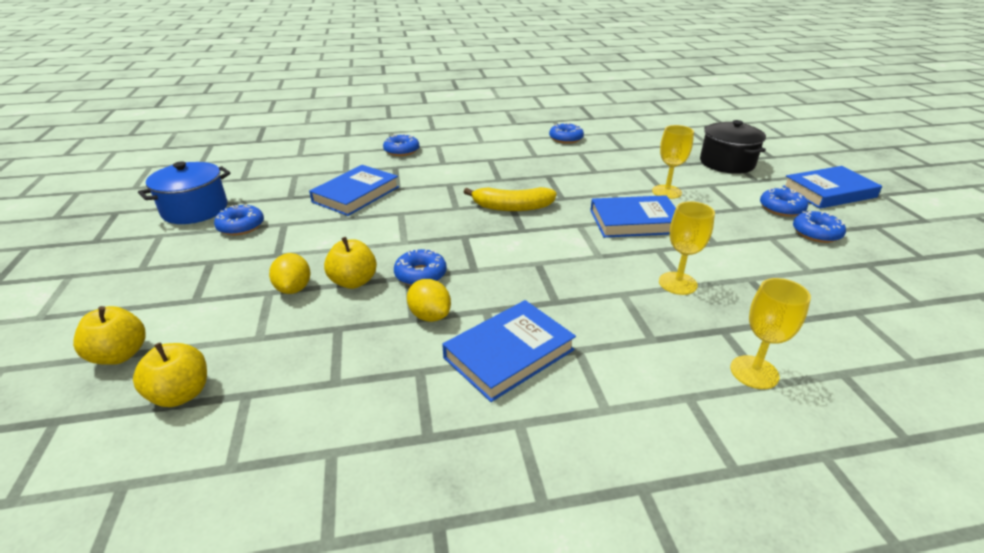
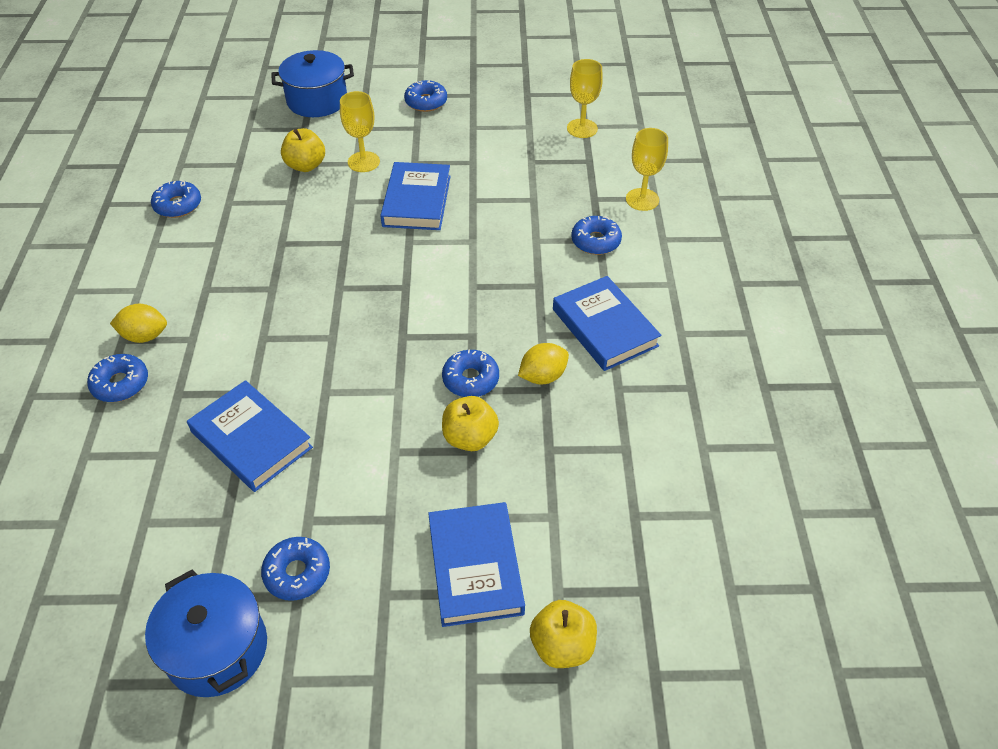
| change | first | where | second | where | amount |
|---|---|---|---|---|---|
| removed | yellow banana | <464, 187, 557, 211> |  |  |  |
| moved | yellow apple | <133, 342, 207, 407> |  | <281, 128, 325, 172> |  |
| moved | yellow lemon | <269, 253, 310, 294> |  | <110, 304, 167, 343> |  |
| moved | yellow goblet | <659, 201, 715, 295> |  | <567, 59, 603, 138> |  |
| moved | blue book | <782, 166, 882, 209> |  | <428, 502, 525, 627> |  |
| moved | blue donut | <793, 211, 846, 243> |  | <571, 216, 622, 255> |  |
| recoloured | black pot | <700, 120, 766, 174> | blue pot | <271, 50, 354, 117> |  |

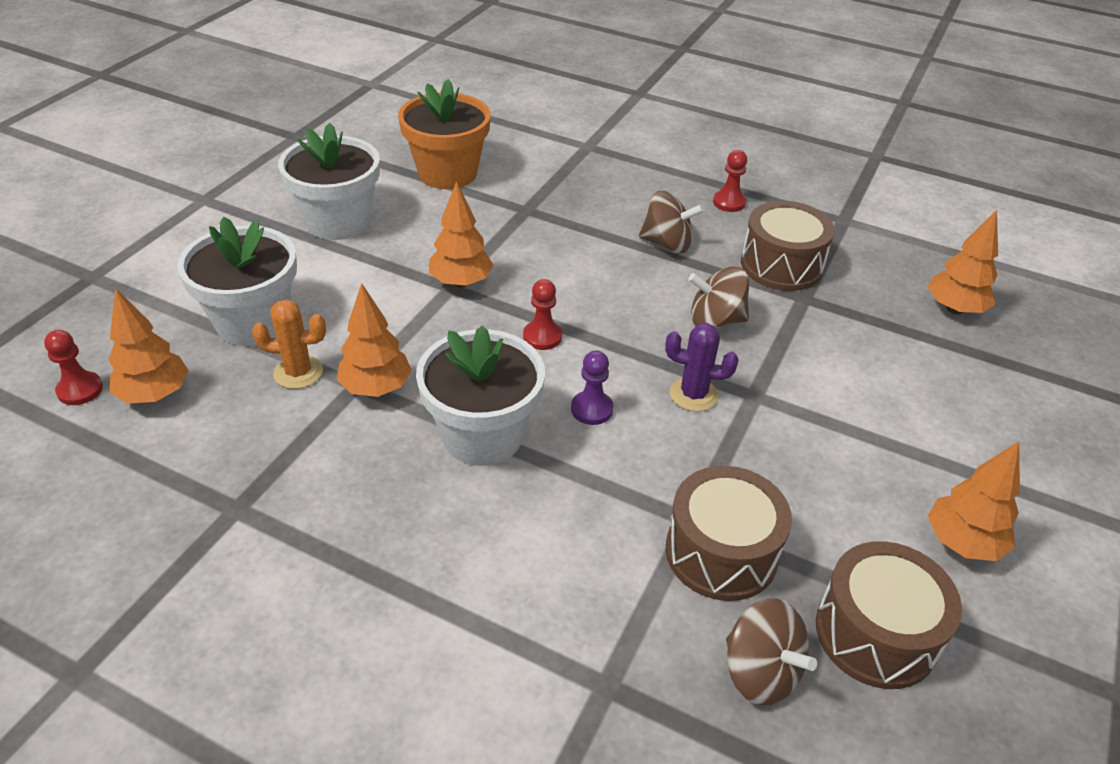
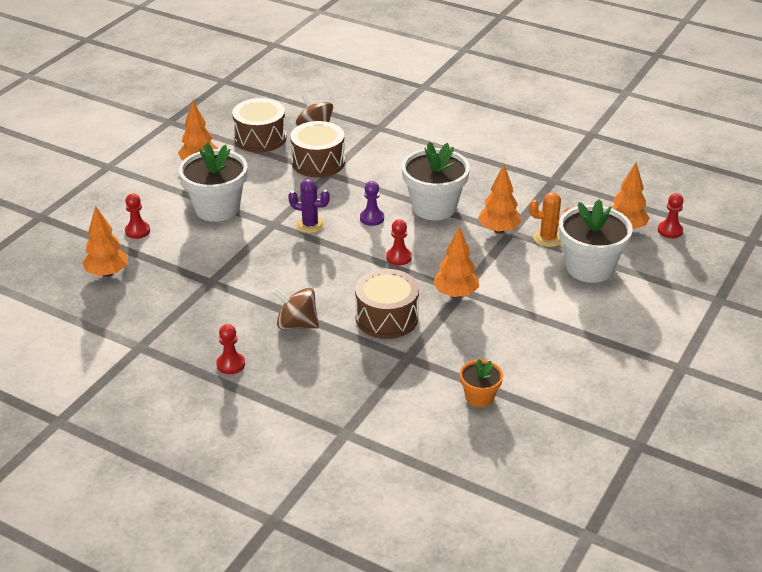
| change | first | where | second | where | amount |
|---|---|---|---|---|---|
| removed | brown spinning top | <688, 267, 749, 329> |  |  |  |
| added |  |  | red pawn | <125, 194, 150, 239> |  |
| moved | white flower pot | <278, 123, 380, 240> |  | <179, 143, 248, 222> |  |
| moved | brown drum | <741, 201, 835, 291> |  | <355, 269, 419, 339> |  |
| resized | orange flower pot | <398, 79, 491, 189> |  | <460, 359, 503, 407> | x0.53 |

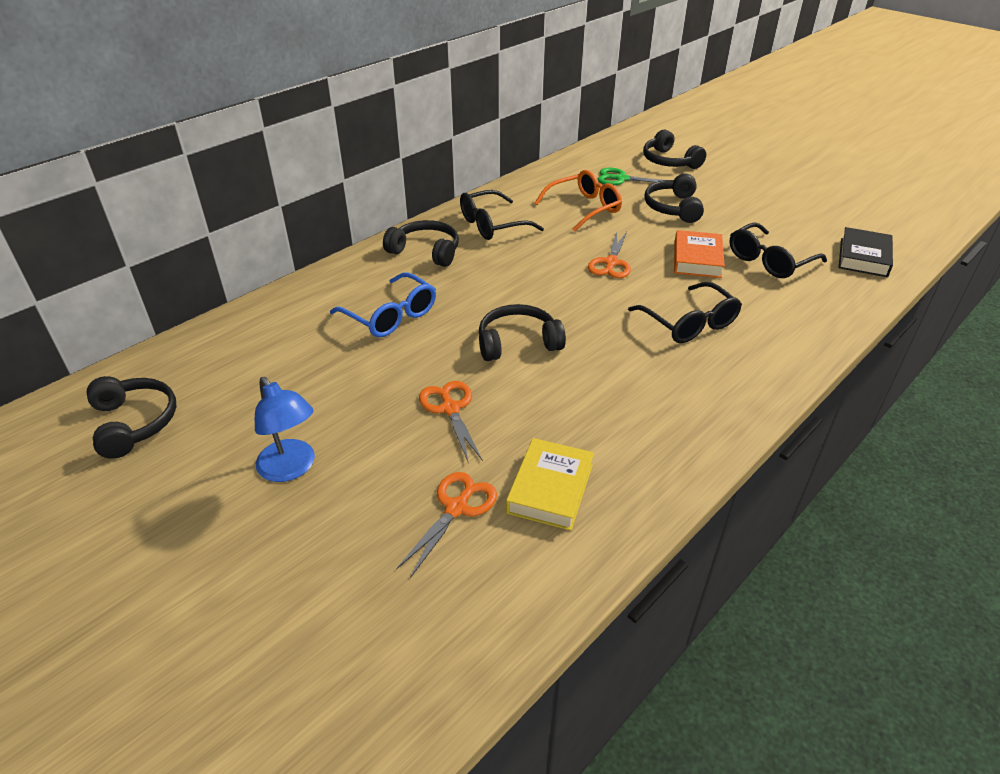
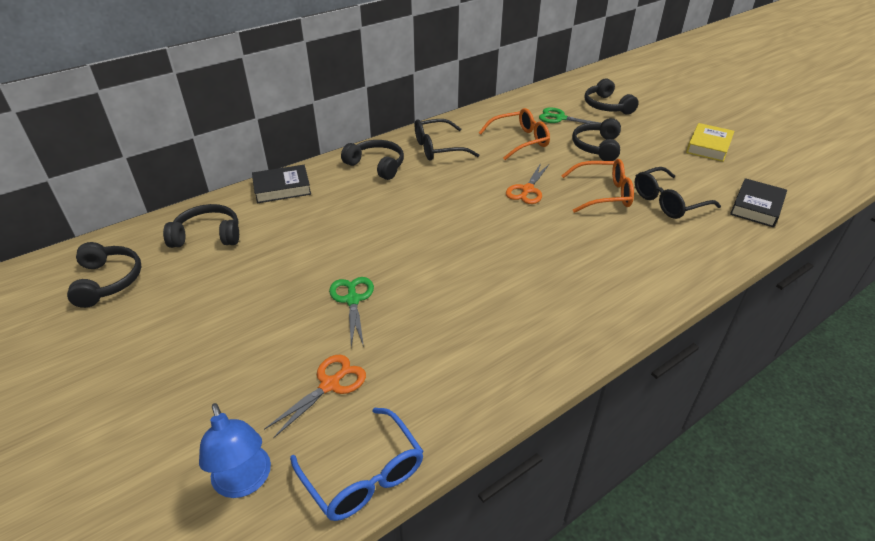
| change | first | where | second | where | amount |
|---|---|---|---|---|---|
| removed | black glasses | <628, 282, 742, 343> |  |  |  |
| added |  |  | black book | <252, 165, 311, 203> |  |
| moved | blue lamp | <255, 377, 315, 482> |  | <199, 403, 271, 498> |  |
| moved | blue glasses | <330, 272, 436, 337> |  | <290, 408, 424, 521> |  |
| moved | black headphones | <479, 304, 566, 361> |  | <163, 204, 239, 248> |  |
| moved | yellow book | <506, 438, 594, 531> |  | <686, 123, 734, 162> |  |
| replaced | orange book | <674, 230, 725, 278> | orange glasses | <561, 159, 634, 213> |  |
| recoloured | orange scissors | <419, 381, 483, 464> | green scissors | <329, 277, 374, 347> |  |

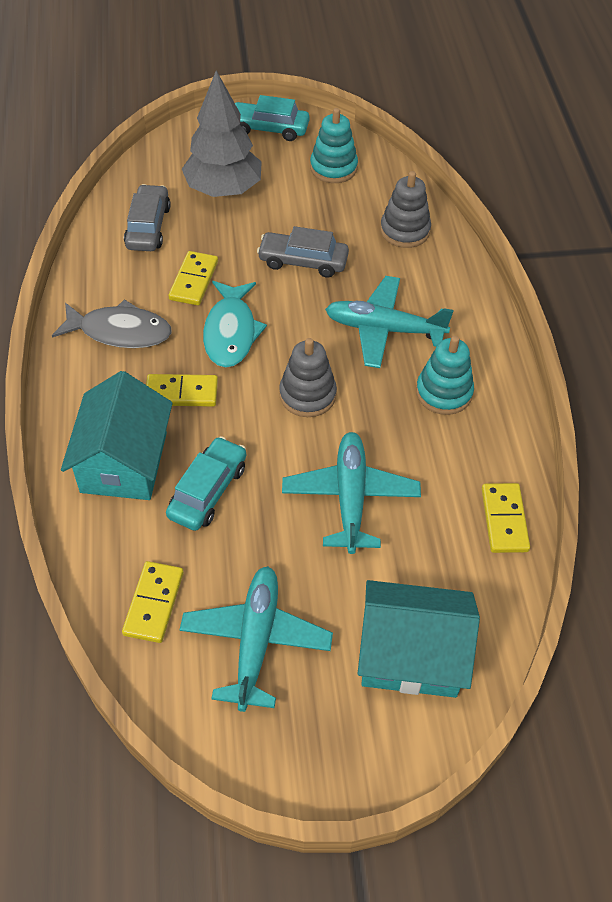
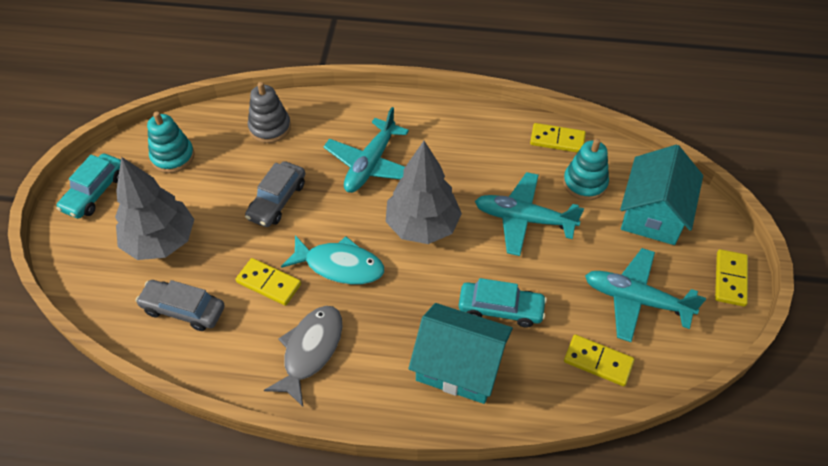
| change | first | where | second | where | amount |
|---|---|---|---|---|---|
| moved | yellow domino | <146, 374, 218, 407> |  | <715, 249, 748, 307> |  |
| moved | turquoise stacking toy | <416, 336, 474, 415> |  | <563, 139, 609, 200> |  |
| replaced | grey stacking toy | <279, 338, 337, 417> | grey tree | <385, 141, 462, 244> |  |
| turned | turquoise car | <166, 436, 246, 531> |  | <459, 278, 547, 328> | 150 degrees clockwise |

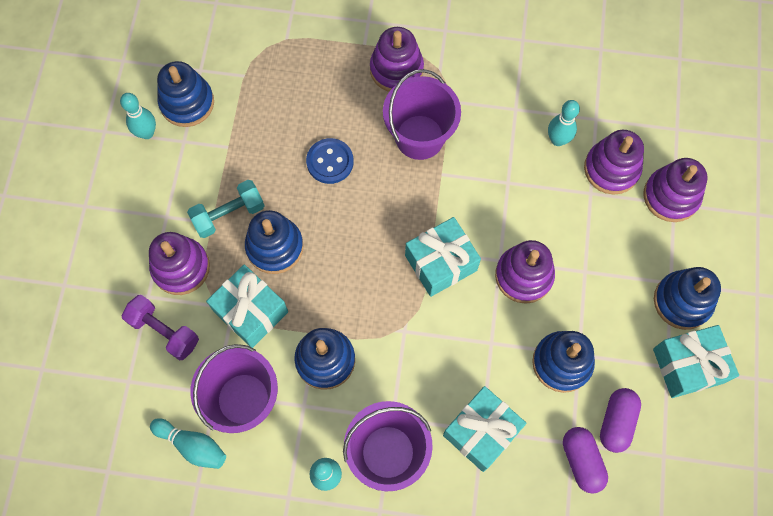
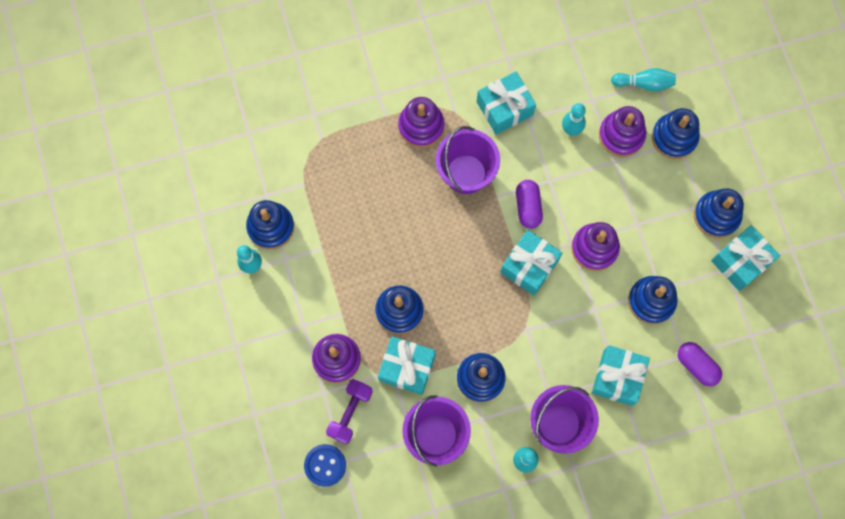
| change | first | where | second | where | amount |
|---|---|---|---|---|---|
| removed | turquoise dumbbell | <187, 180, 265, 238> |  |  |  |
| added |  |  | turquoise gift | <477, 71, 536, 135> |  |
| moved | turquoise bowling pin | <150, 418, 226, 469> |  | <611, 68, 676, 91> |  |
| moved | blue button | <306, 138, 354, 184> |  | <304, 444, 346, 487> |  |
| moved | purple capsule | <600, 388, 641, 453> |  | <516, 180, 543, 229> |  |
| recoloured | purple stacking toy | <644, 158, 708, 222> | blue stacking toy | <652, 108, 700, 159> |  |
| turned | purple dumbbell | <121, 295, 199, 360> |  | <326, 379, 373, 444> | 75 degrees counterclockwise |

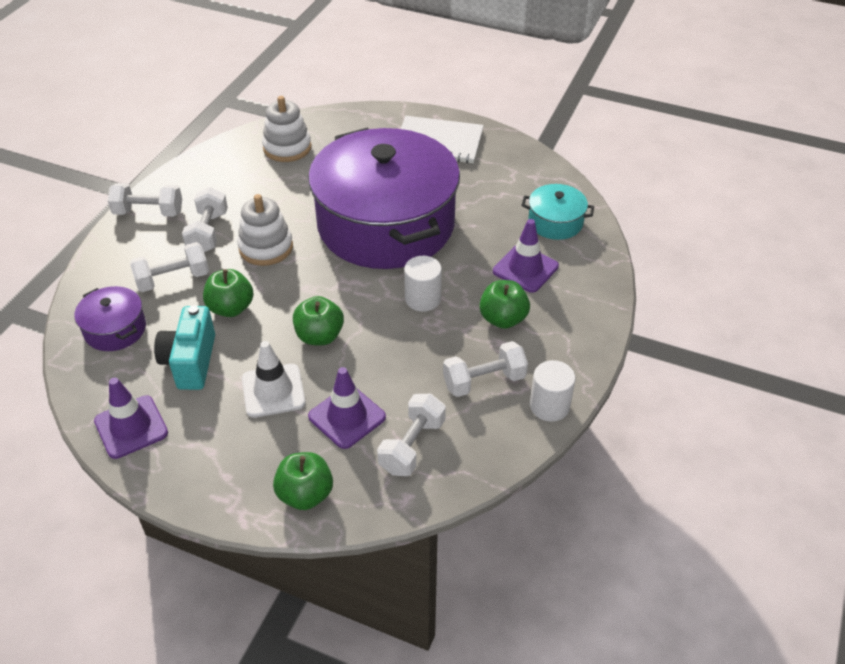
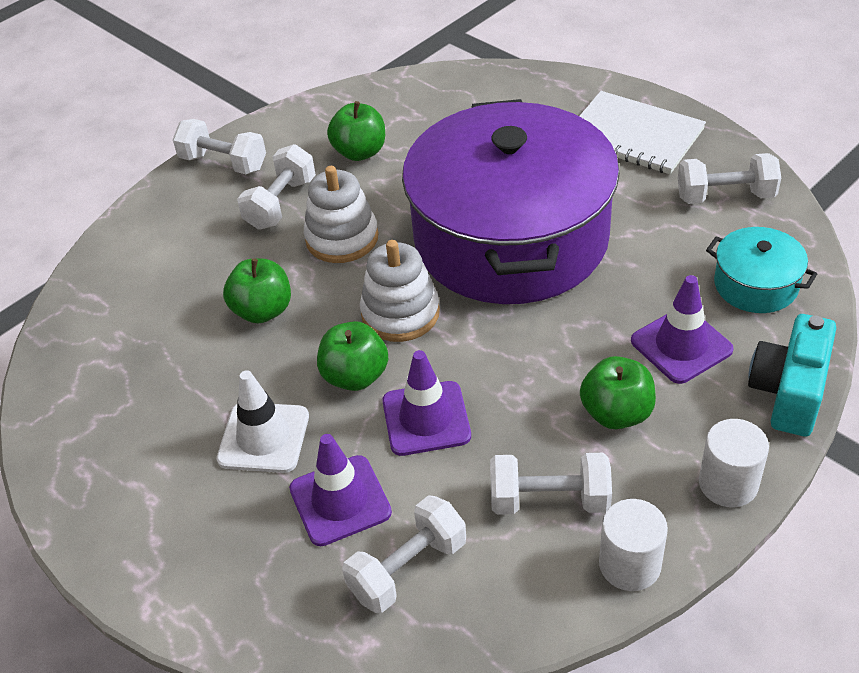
| change | first | where | second | where | amount |
|---|---|---|---|---|---|
| removed | purple pot | <75, 286, 146, 351> |  |  |  |
| moved | purple traffic cone | <94, 377, 168, 459> |  | <382, 350, 471, 456> |  |
| moved | white dumbbell | <130, 242, 209, 292> |  | <678, 153, 781, 204> |  |
| moved | turquoise camera | <154, 306, 215, 390> |  | <748, 314, 836, 437> |  |
| moved | white stacking toy | <262, 96, 311, 162> |  | <360, 240, 440, 342> |  |
| moved | green apple | <273, 452, 333, 510> |  | <327, 101, 385, 161> |  |
| moved | white cylinder | <404, 256, 442, 312> |  | <699, 419, 769, 507> |  |

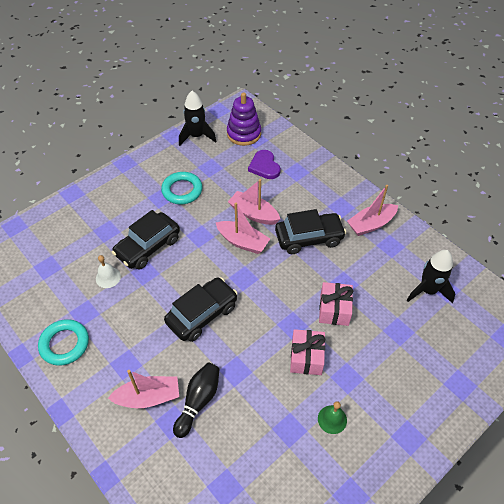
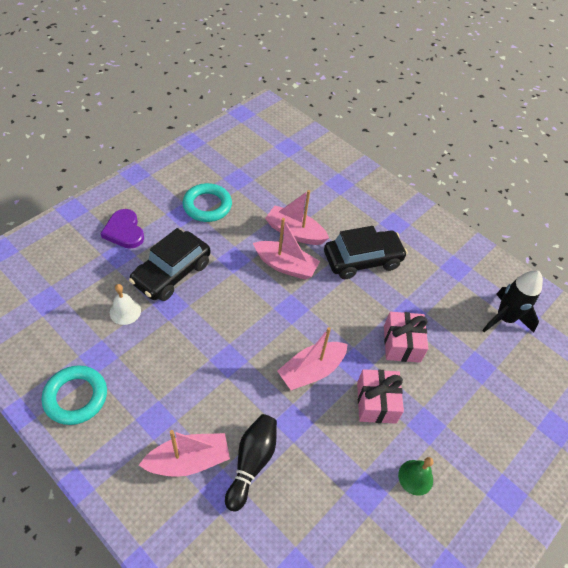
| change | first | where | second | where | amount |
|---|---|---|---|---|---|
| removed | black car | <164, 277, 238, 342> |  |  |  |
| removed | black rocket | <179, 91, 216, 146> |  |  |  |
| removed | purple stacking toy | <227, 92, 261, 146> |  |  |  |
| moved | purple heart | <248, 150, 281, 179> |  | <100, 209, 144, 249> |  |
| moved | pink boat | <347, 185, 398, 236> |  | <277, 327, 348, 390> |  |

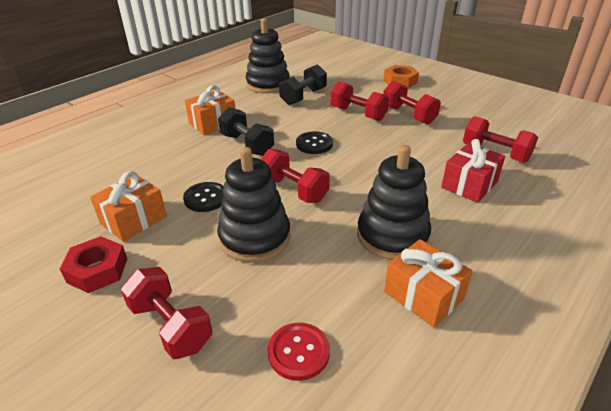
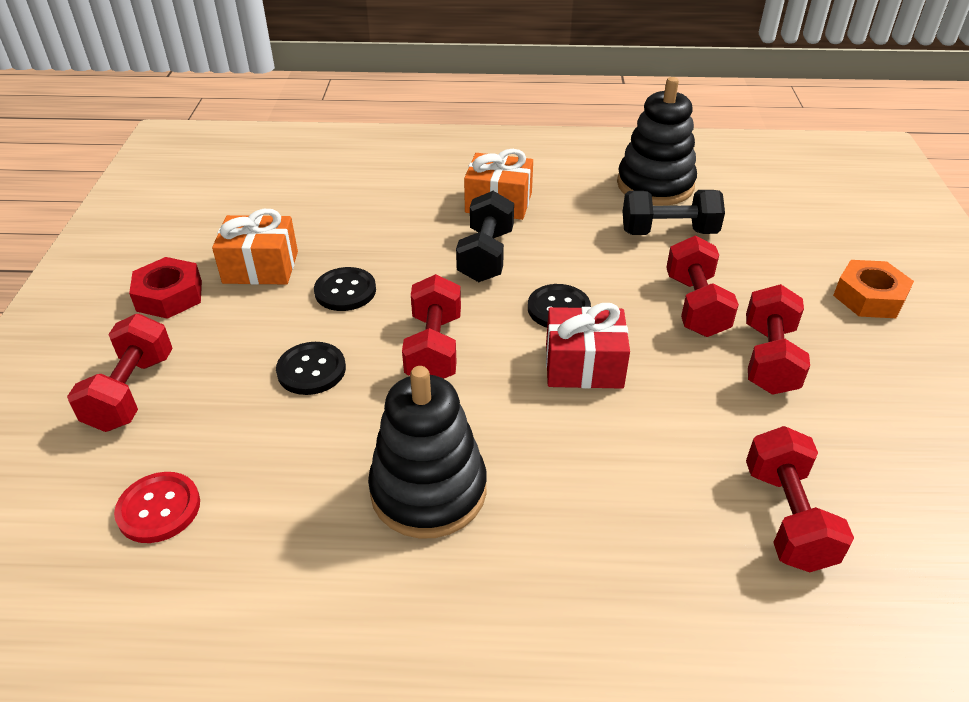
| change | first | where | second | where | amount |
|---|---|---|---|---|---|
| removed | orange gift | <384, 239, 473, 327> |  |  |  |
| moved | red gift | <441, 139, 505, 203> |  | <546, 303, 630, 389> |  |
| replaced | black stacking toy | <217, 147, 291, 263> | black button | <276, 342, 346, 395> |  |

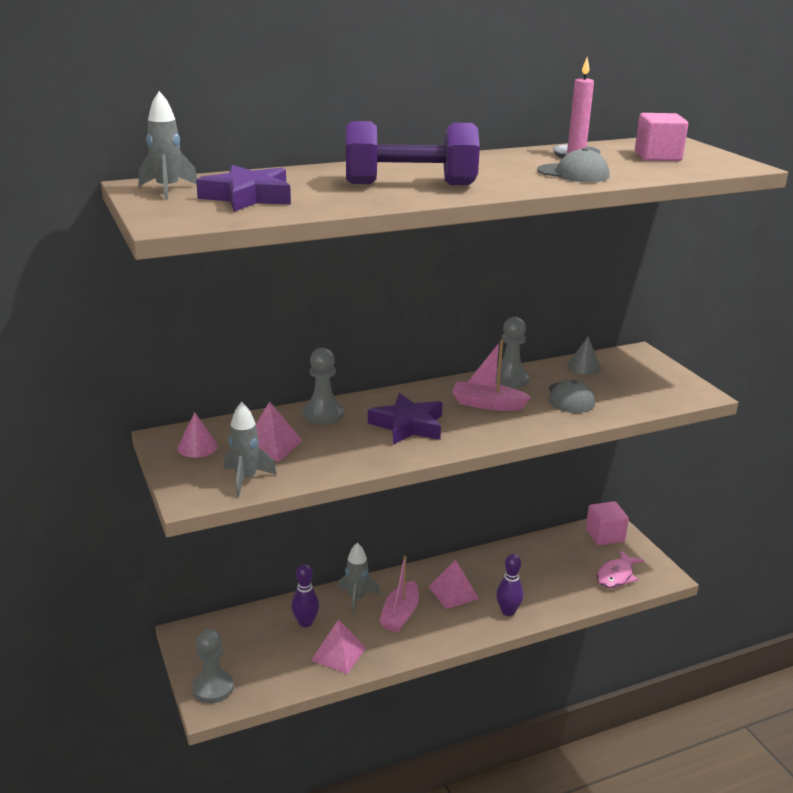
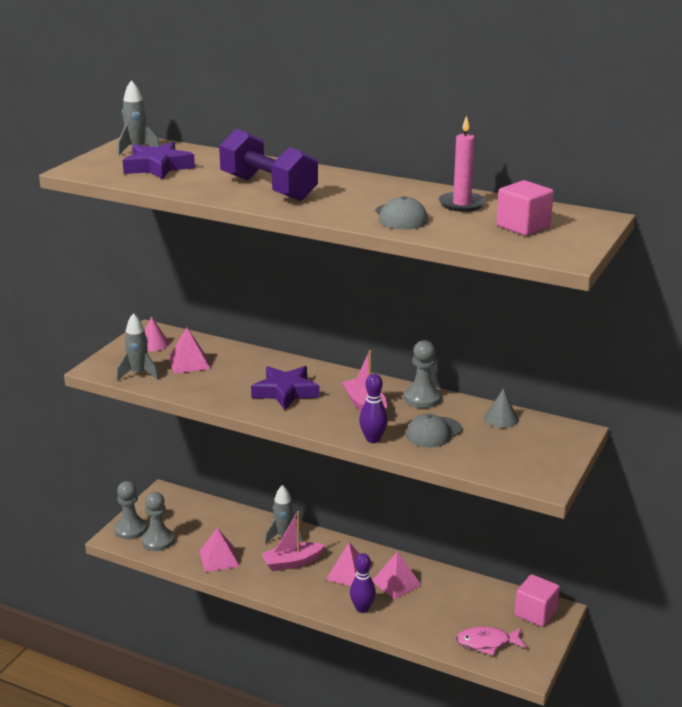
| change | first | where | second | where | amount |
|---|---|---|---|---|---|
| added |  |  | pink pyramid | <372, 551, 421, 600> |  |
| moved | purple bowling pin | <291, 564, 319, 627> |  | <359, 374, 388, 443> |  |
| moved | grey pawn | <303, 348, 344, 425> |  | <142, 492, 175, 551> |  |

